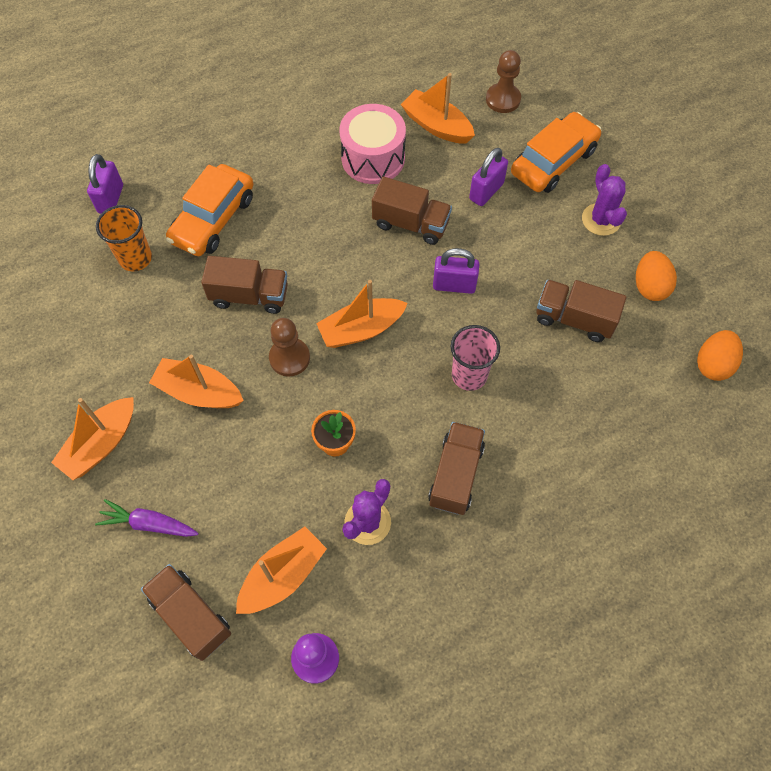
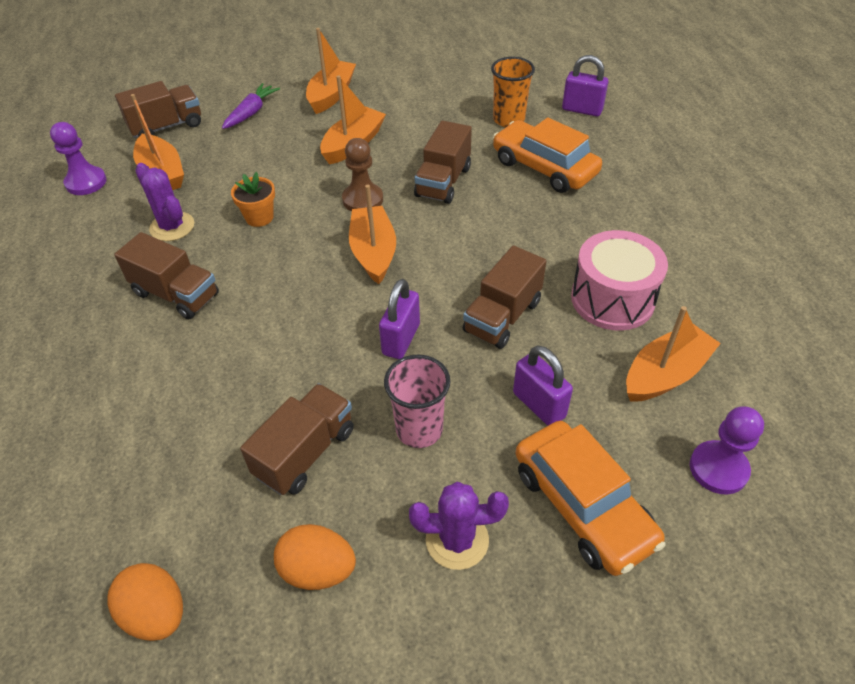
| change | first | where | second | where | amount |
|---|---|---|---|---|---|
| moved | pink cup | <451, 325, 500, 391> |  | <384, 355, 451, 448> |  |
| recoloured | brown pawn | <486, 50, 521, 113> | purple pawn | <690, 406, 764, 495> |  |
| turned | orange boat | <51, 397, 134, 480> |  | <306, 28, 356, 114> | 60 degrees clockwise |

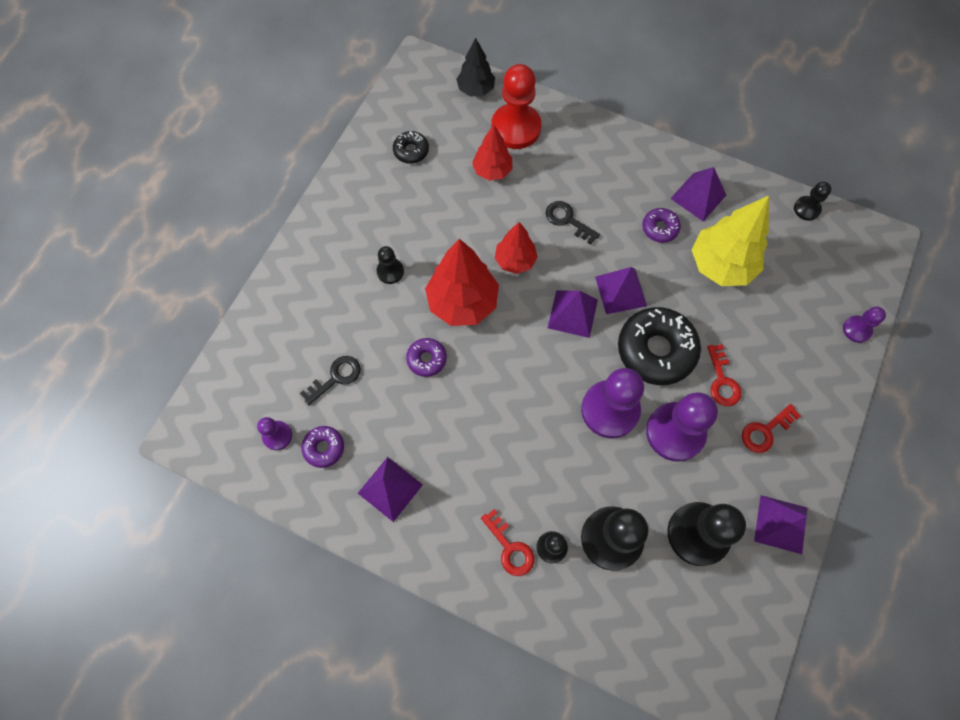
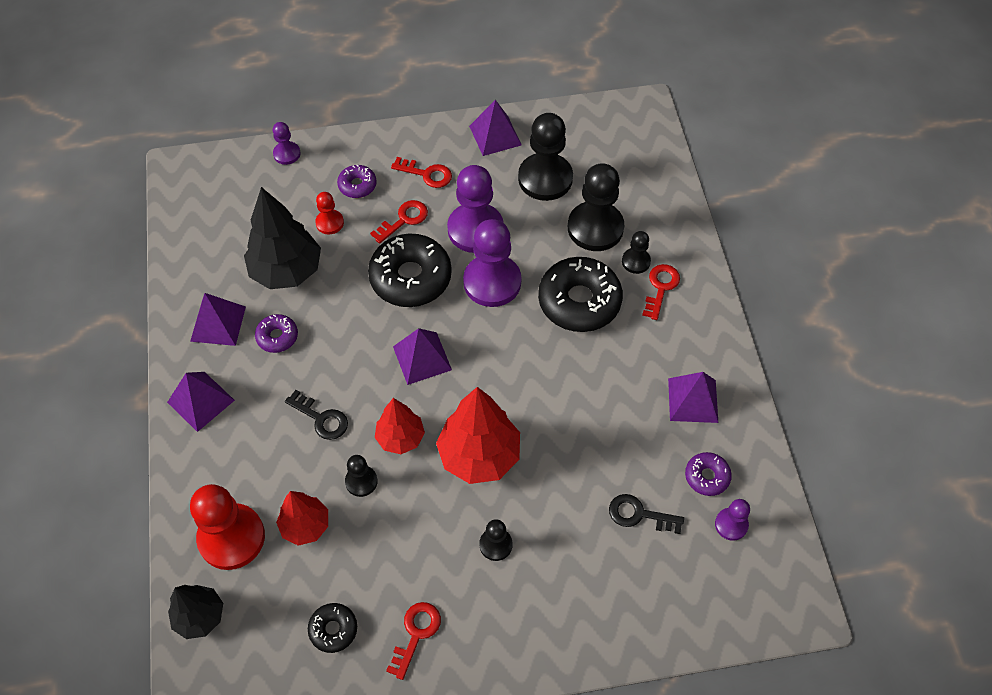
| change | first | where | second | where | amount |
|---|---|---|---|---|---|
| added |  |  | red pawn | <315, 192, 344, 235> |  |
| added |  |  | red key | <386, 602, 441, 680> |  |
| added |  |  | black donut | <538, 257, 623, 332> |  |
| moved | purple donut | <406, 338, 447, 377> |  | <337, 164, 377, 198> |  |
| moved | purple pyramid | <595, 267, 647, 314> |  | <167, 372, 235, 432> |  |
| moved | black pawn | <794, 182, 832, 221> |  | <345, 455, 378, 497> |  |
| recoloured | yellow tree | <692, 196, 769, 286> | black tree | <244, 187, 321, 289> |  |
| turned | black key | <546, 201, 600, 245> |  | <285, 390, 348, 440> | 60 degrees counterclockwise |

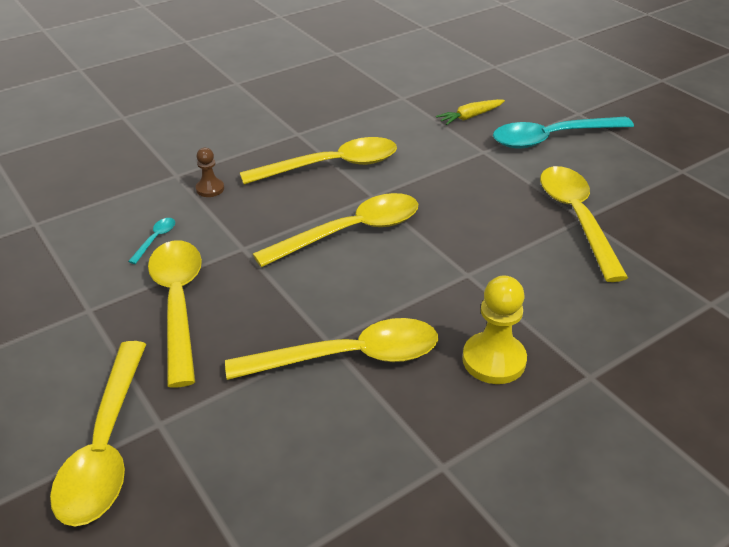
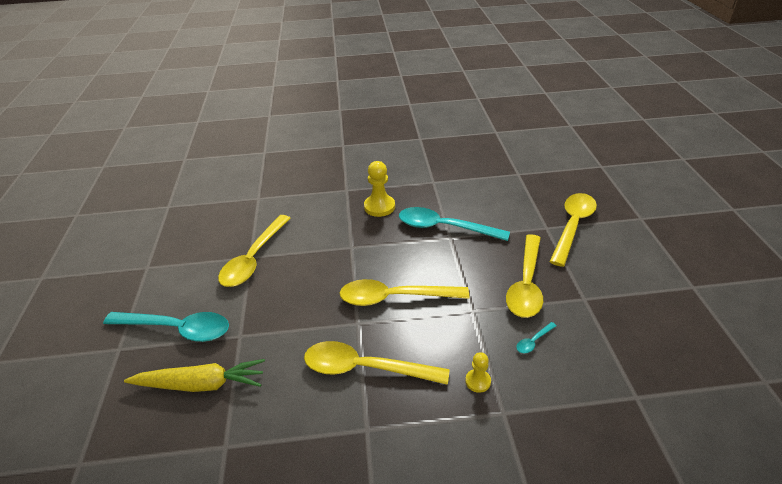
| change | first | where | second | where | amount |
|---|---|---|---|---|---|
| recoloured | brown pawn | <196, 148, 224, 197> | yellow pawn | <465, 352, 491, 393> |  |
| recoloured | yellow spoon | <225, 318, 438, 380> | turquoise spoon | <399, 207, 510, 241> |  |
| resized | yellow carrot | <436, 99, 505, 125> |  | <124, 359, 265, 392> | x1.72 |

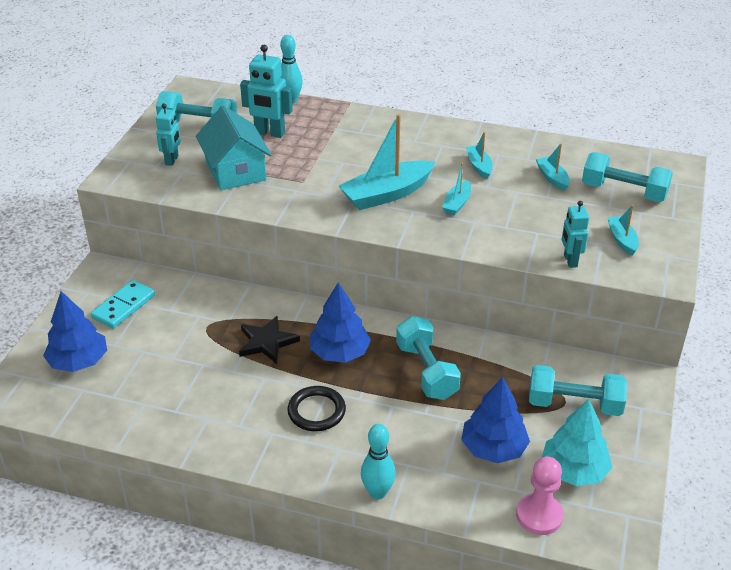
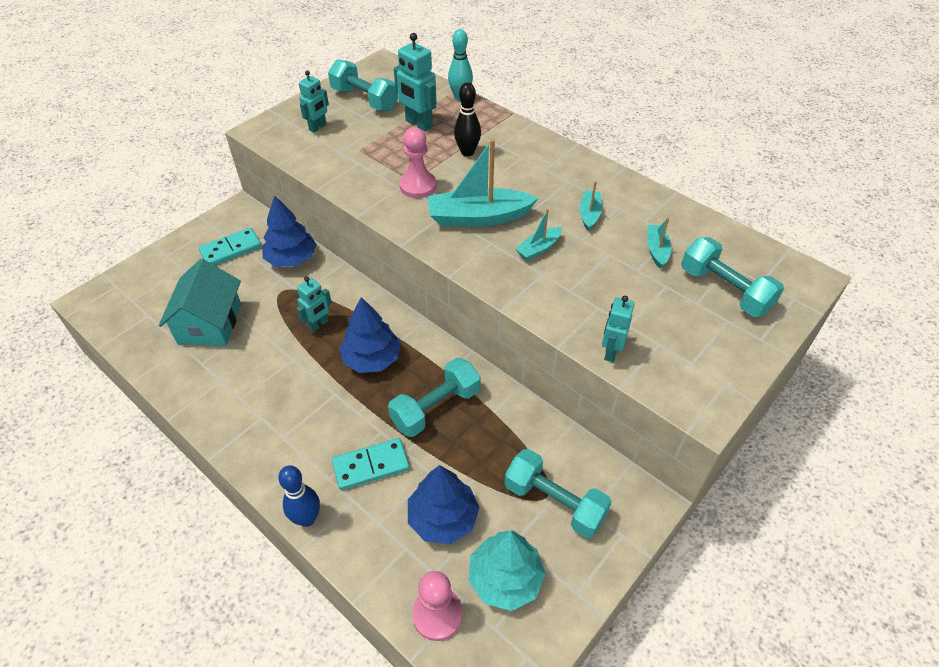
| change | first | where | second | where | amount |
|---|---|---|---|---|---|
| removed | black ring | <287, 386, 346, 431> |  |  |  |
| removed | turquoise boat | <607, 205, 639, 256> |  |  |  |
| added |  |  | turquoise domino | <332, 438, 410, 490> |  |
| added |  |  | pink pawn | <399, 127, 436, 198> |  |
| added |  |  | black bowling pin | <454, 82, 481, 157> |  |
| moved | blue tree | <43, 291, 107, 372> |  | <262, 195, 317, 267> |  |
| moved | turquoise house | <196, 106, 272, 190> |  | <159, 259, 241, 346> |  |
| replaced | black star | <239, 316, 300, 364> | turquoise robot | <297, 277, 332, 332> |  |
| recoloured | turquoise bowling pin | <361, 424, 396, 500> | blue bowling pin | <278, 465, 320, 527> |  |
| turned | turquoise dumbbell | <396, 316, 461, 400> |  | <388, 358, 480, 437> | 45 degrees clockwise |

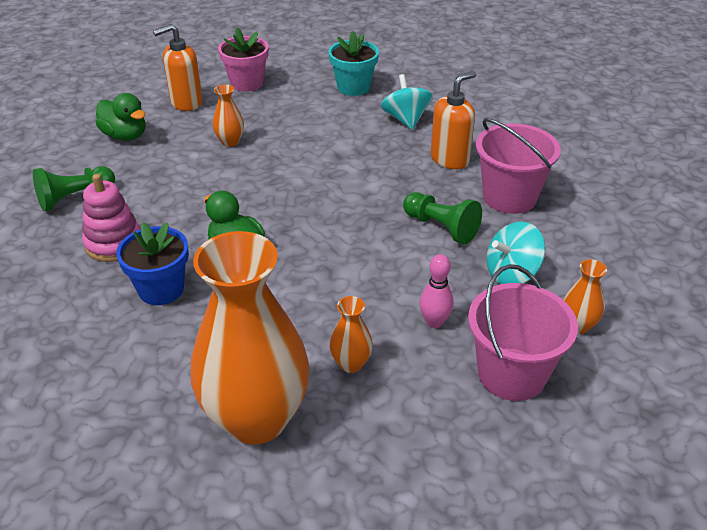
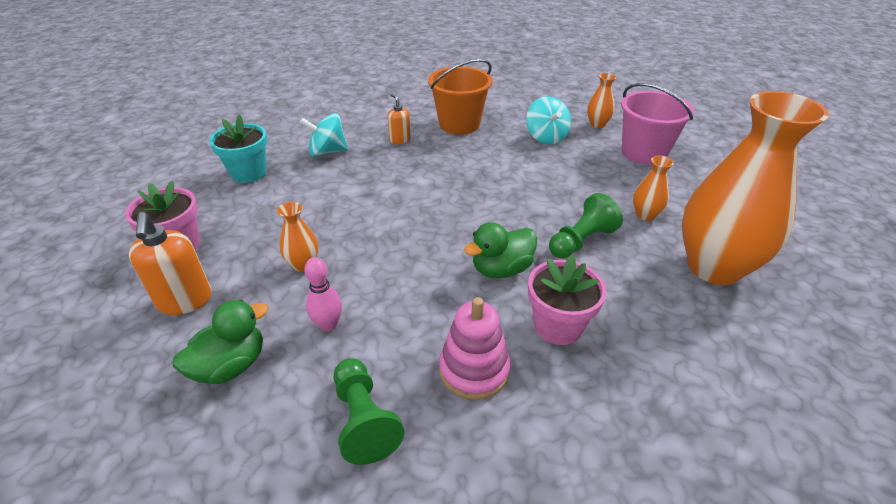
| change | first | where | second | where | amount |
|---|---|---|---|---|---|
| moved | green pawn | <403, 192, 482, 244> |  | <549, 193, 623, 258> |  |
| moved | pink bowling pin | <419, 254, 454, 328> |  | <304, 257, 342, 332> |  |
| recoloured | blue flower pot | <116, 222, 189, 305> | pink flower pot | <528, 254, 607, 345> |  |
| recoloured | pink bucket | <476, 118, 561, 214> | orange bucket | <428, 59, 493, 134> |  |
| resized | orange soap dispenser | <431, 71, 476, 169> |  | <387, 93, 411, 144> | x0.60 |

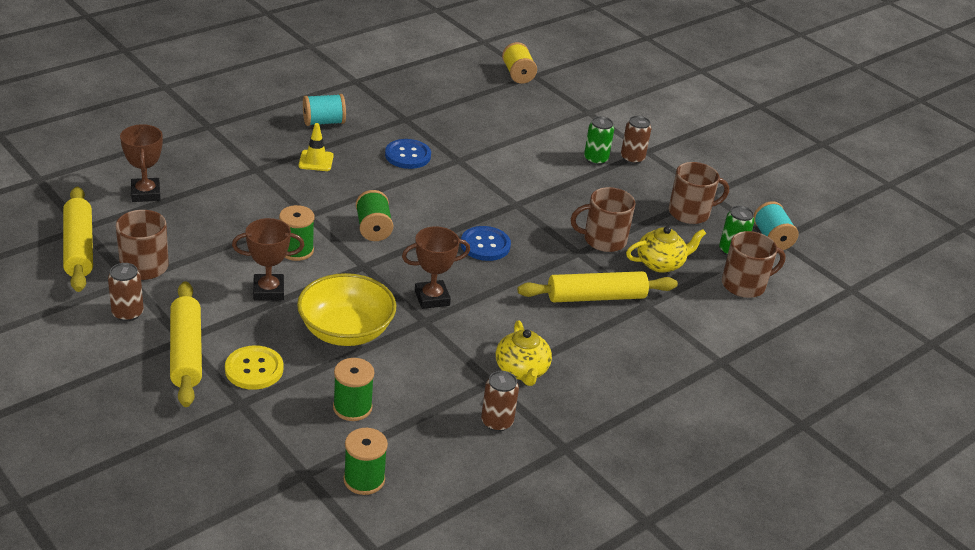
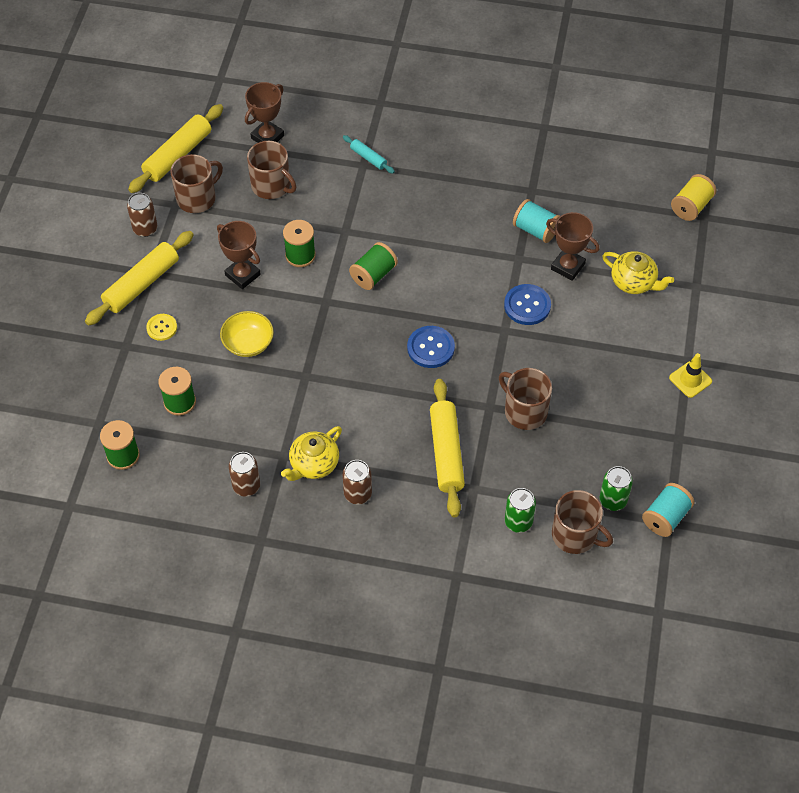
| change | first | where | second | where | amount |
|---|---|---|---|---|---|
| added |  |  | turquoise rolling pin | <343, 135, 395, 174> |  |
| moved | yellow traffic cone | <299, 123, 334, 171> |  | <669, 353, 712, 398> |  |
| moved | turquoise spool | <303, 94, 346, 126> |  | <513, 199, 560, 243> |  |
| moved | blue button | <385, 139, 431, 169> |  | <504, 284, 551, 325> |  |
| moved | brown trophy | <402, 226, 470, 309> |  | <546, 212, 599, 281> |  |
| moved | green can | <584, 116, 614, 165> |  | <505, 488, 536, 533> |  |
| moved | brown can | <621, 116, 652, 164> |  | <343, 460, 372, 504> |  |
| moved | yellow teapot | <626, 226, 706, 273> |  | <602, 251, 674, 294> |  |
| moved | brown mug | <669, 162, 729, 224> |  | <247, 141, 296, 199> |  |
| turned | yellow rolling pin | <517, 271, 678, 302> |  | <430, 379, 465, 517> | 45 degrees clockwise |
| resized | yellow button | <225, 345, 283, 390> |  | <146, 314, 177, 341> | x0.65 |
| resized | yellow bowl | <297, 273, 396, 346> |  | <220, 311, 274, 357> | x0.64 |

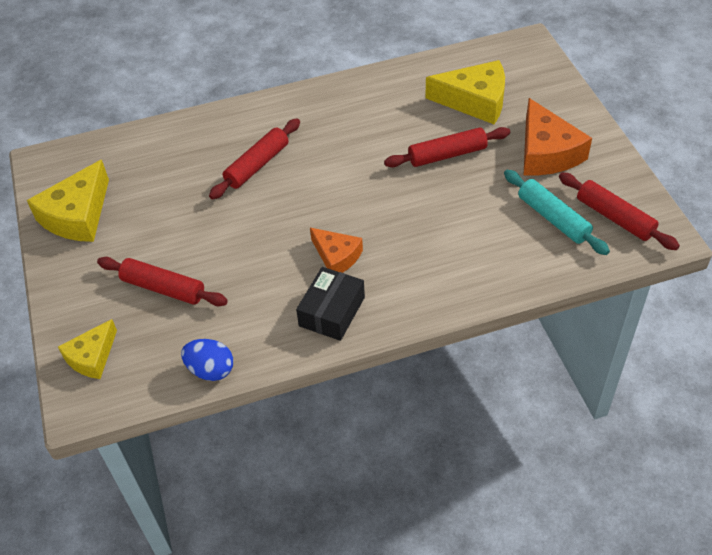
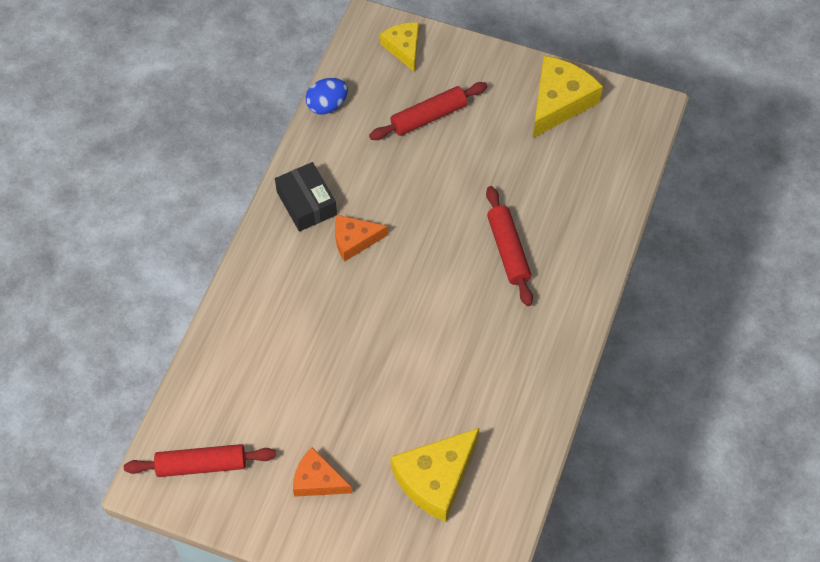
| change | first | where | second | where | amount |
|---|---|---|---|---|---|
| removed | red rolling pin | <384, 127, 510, 168> |  |  |  |
| removed | turquoise rolling pin | <504, 170, 610, 255> |  |  |  |
| turned | yellow cheese | <27, 160, 109, 242> |  | <533, 56, 603, 138> | 60 degrees clockwise |
| resized | orange cheese | <524, 98, 592, 175> |  | <293, 447, 352, 497> | x0.62 |

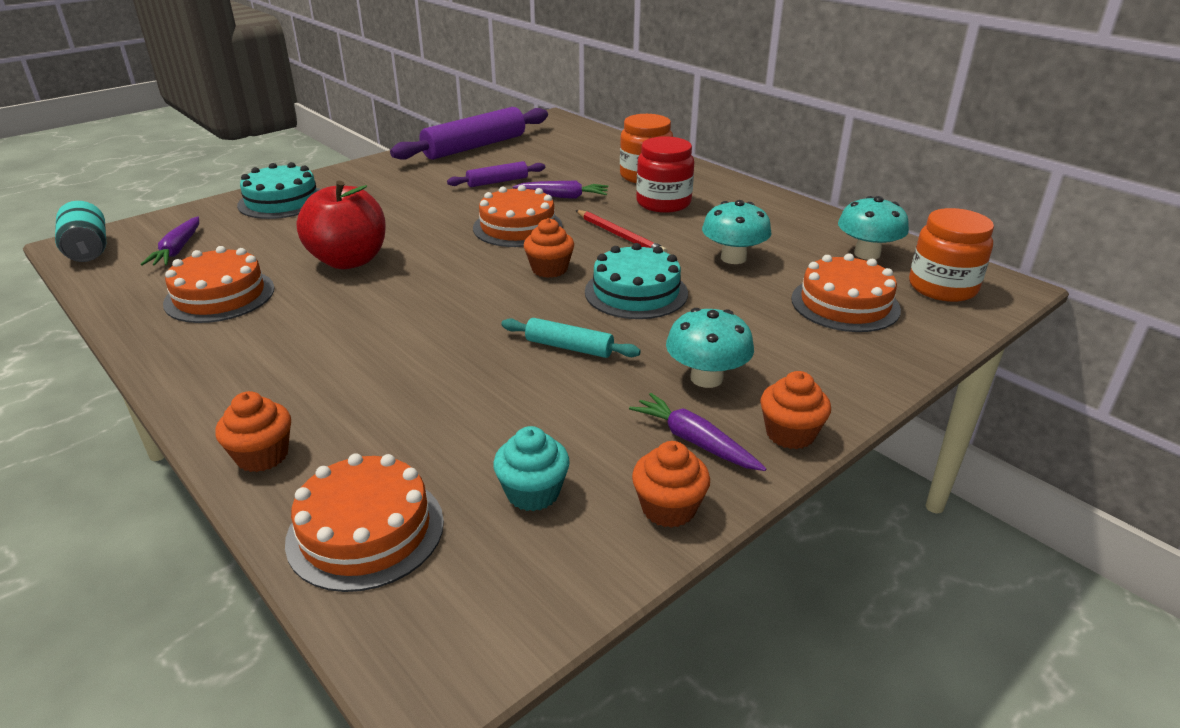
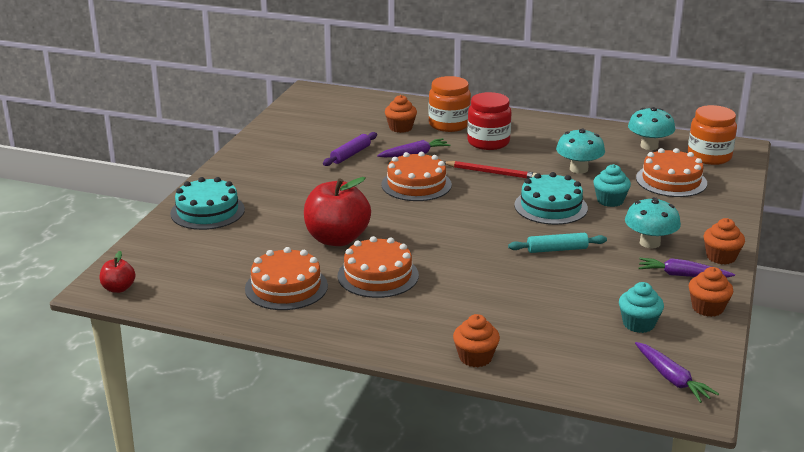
| change | first | where | second | where | amount |
|---|---|---|---|---|---|
| removed | purple rolling pin | <390, 107, 548, 160> |  |  |  |
| added |  |  | turquoise cupcake | <593, 164, 631, 207> |  |
| moved | purple carrot | <140, 217, 199, 266> |  | <635, 342, 719, 403> |  |
| moved | orange cake | <285, 453, 444, 592> |  | <337, 236, 419, 298> |  |
| moved | orange cupcake | <524, 218, 574, 278> |  | <385, 95, 417, 133> |  |
| replaced | turquoise can | <55, 201, 106, 262> | red apple | <100, 251, 135, 293> |  |

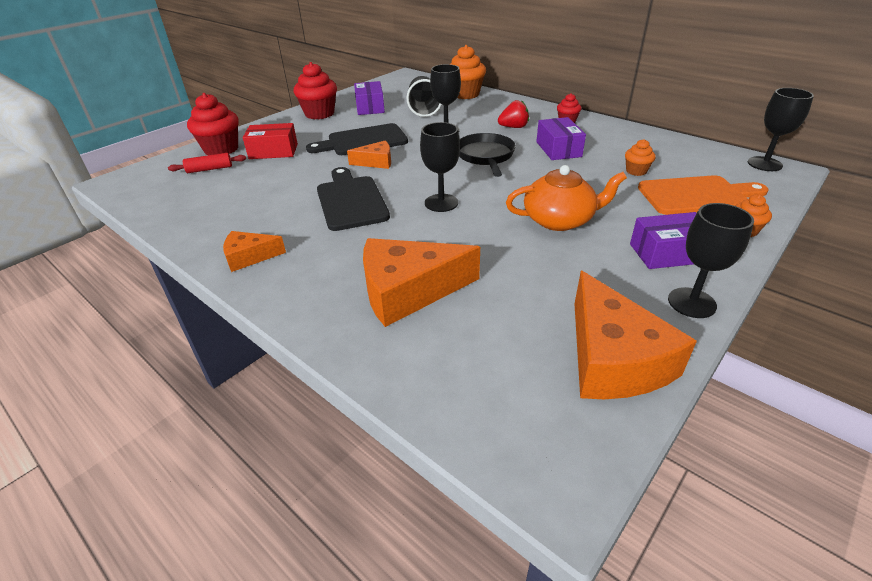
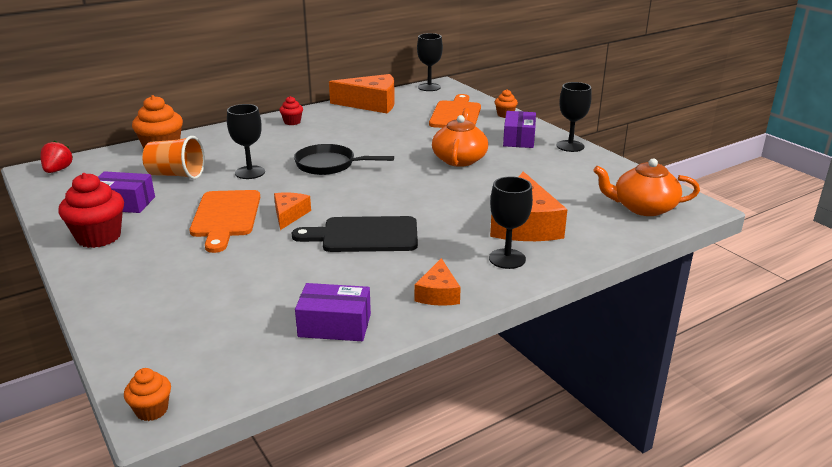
| change | first | where | second | where | amount |
|---|---|---|---|---|---|
| removed | red rolling pin | <168, 153, 246, 173> |  |  |  |
| removed | red cupcake | <187, 93, 239, 155> |  |  |  |
| removed | red box | <243, 123, 298, 159> |  |  |  |
| added |  |  | orange teapot | <593, 158, 700, 216> |  |
| moved | black goblet | <420, 122, 460, 212> |  | <489, 176, 533, 269> |  |
| moved | red strawberry | <498, 100, 529, 128> |  | <40, 141, 73, 173> |  |
| moved | purple box | <536, 117, 586, 160> |  | <295, 283, 371, 341> |  |
| moved | orange cheese | <574, 271, 697, 399> |  | <329, 74, 395, 113> |  |
| moved | orange cupcake | <625, 139, 656, 176> |  | <124, 368, 171, 421> |  |
| recoloured | black cutting board | <306, 123, 408, 155> | orange cutting board | <190, 190, 260, 253> |  |
| recoloured | black cup | <406, 76, 442, 117> | orange cup | <142, 136, 205, 179> |  |

